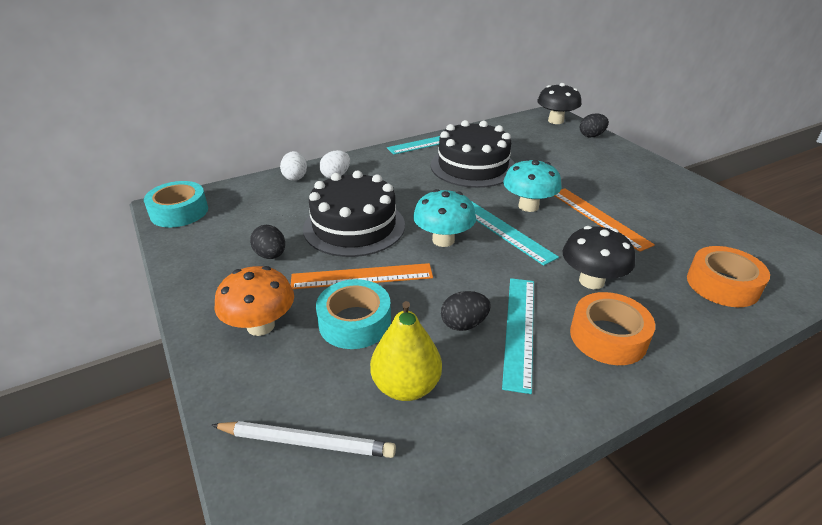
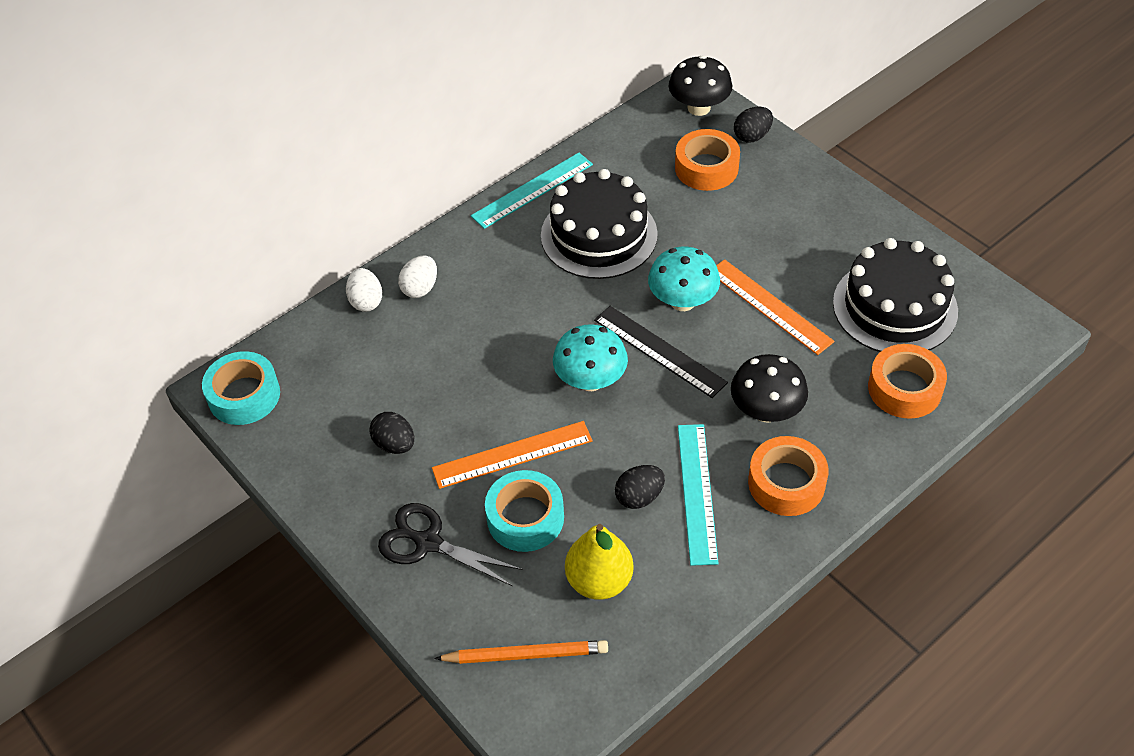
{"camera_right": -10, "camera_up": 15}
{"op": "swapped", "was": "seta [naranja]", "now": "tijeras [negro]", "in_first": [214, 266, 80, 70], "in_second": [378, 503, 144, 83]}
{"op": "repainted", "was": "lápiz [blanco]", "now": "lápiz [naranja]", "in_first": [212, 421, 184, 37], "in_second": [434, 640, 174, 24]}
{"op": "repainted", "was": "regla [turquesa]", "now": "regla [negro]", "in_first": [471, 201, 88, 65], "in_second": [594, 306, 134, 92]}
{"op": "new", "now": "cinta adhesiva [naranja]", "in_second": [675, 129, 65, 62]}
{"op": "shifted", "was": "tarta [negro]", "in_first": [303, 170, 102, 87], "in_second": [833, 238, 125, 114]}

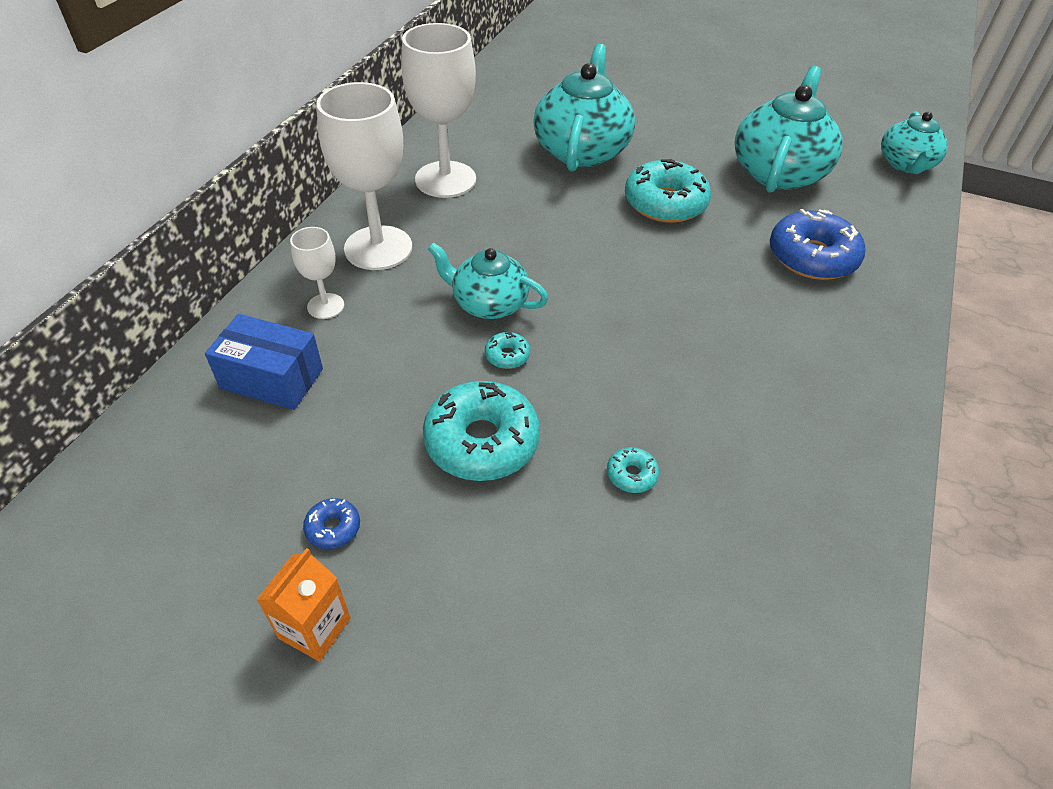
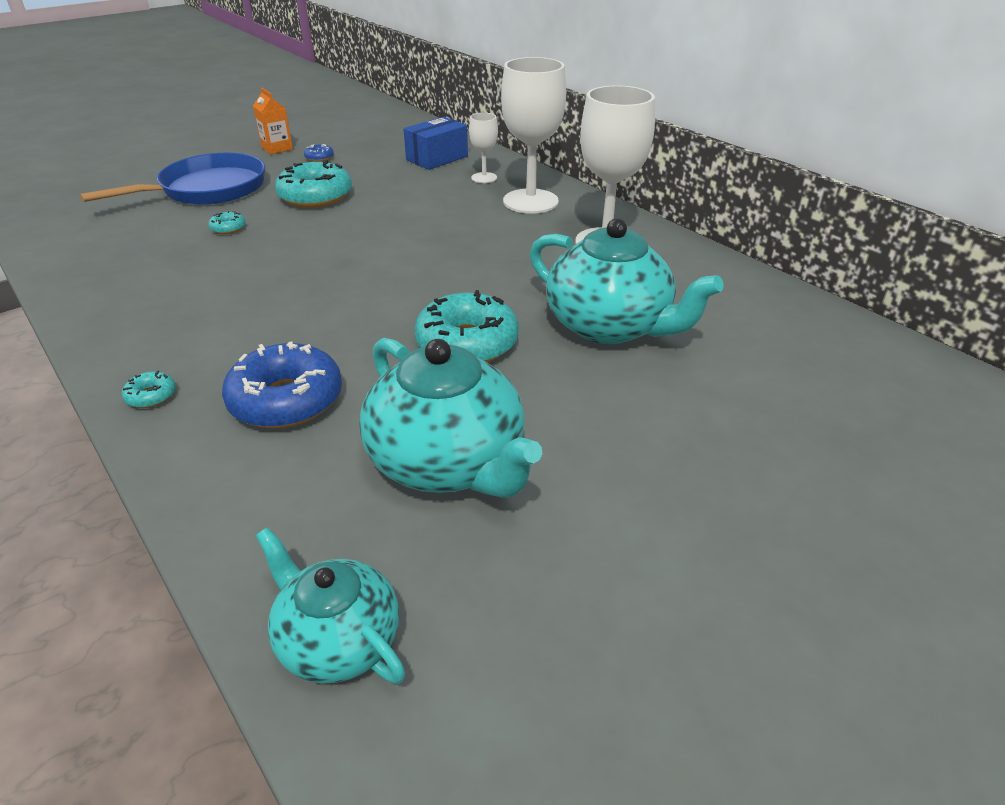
{"camera_right": 120, "camera_up": -10}
{"op": "new", "now": "sartén [azul]", "in_second": [80, 153, 185, 52]}
{"op": "shifted", "was": "rosquilla [turquesa]", "in_first": [485, 332, 45, 37], "in_second": [122, 370, 54, 38]}
{"op": "gone", "was": "tetera [turquesa]", "in_first": [428, 242, 120, 77]}

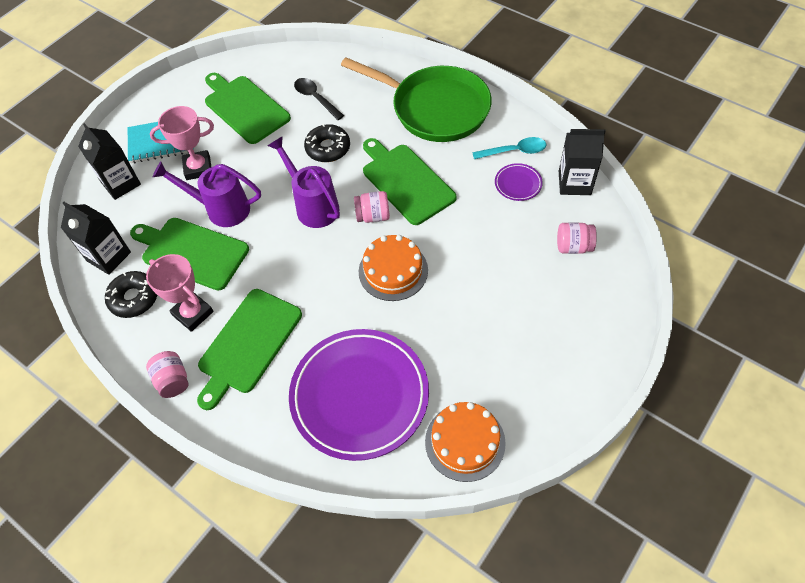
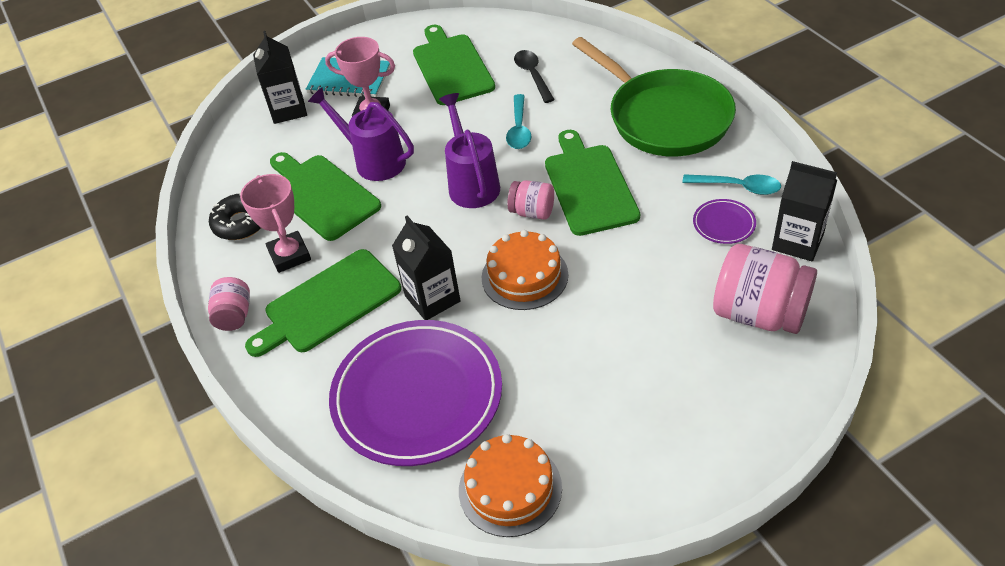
{"camera_right": 25, "camera_up": -10}
{"op": "shifted", "was": "cartón de leche [negro]", "in_first": [61, 202, 70, 73], "in_second": [392, 216, 69, 104]}
{"op": "swapped", "was": "rosquilla [negro]", "now": "cuchara [turquesa]", "in_first": [304, 124, 46, 38], "in_second": [506, 94, 26, 55]}
{"op": "scaled", "was": "tarro [rosa]", "in_first": [557, 223, 40, 31], "in_second": [713, 244, 104, 90], "ratio": 1.85}

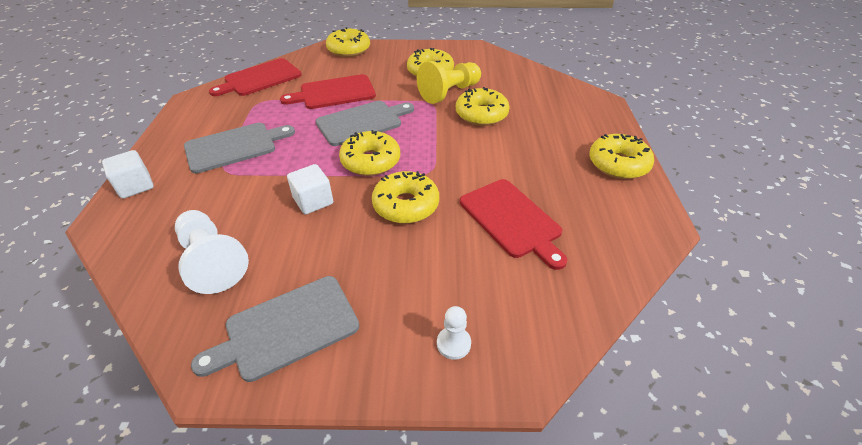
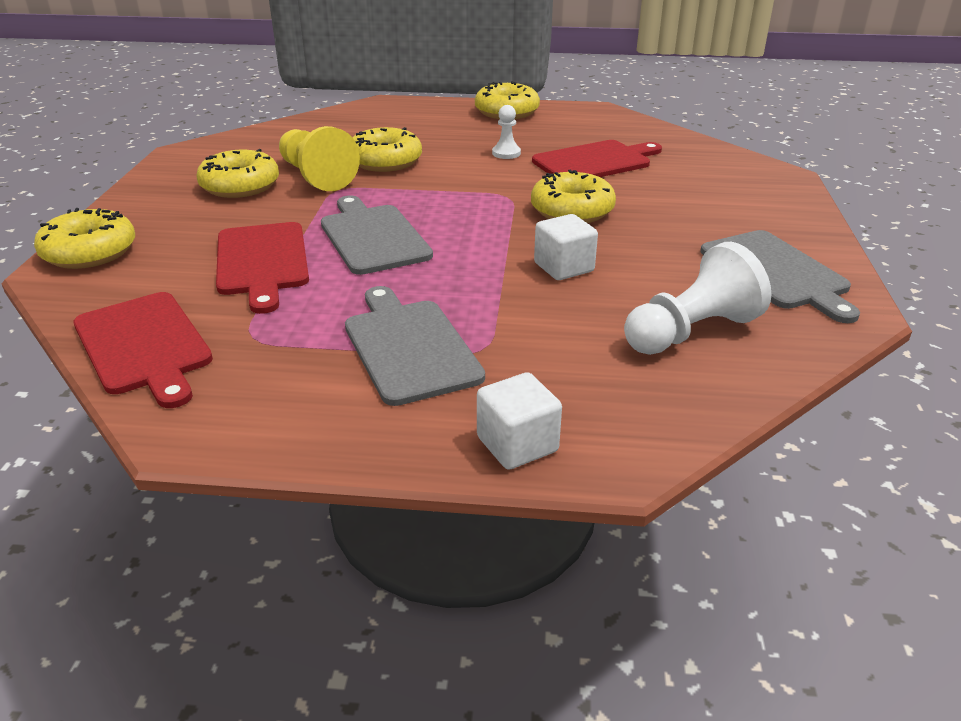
{"camera_right": -85, "camera_up": -10}
{"op": "shifted", "was": "peón [blanco]", "in_first": [437, 306, 34, 54], "in_second": [492, 105, 29, 54]}
{"op": "gone", "was": "rosquilla [amarillo]", "in_first": [339, 130, 61, 46]}

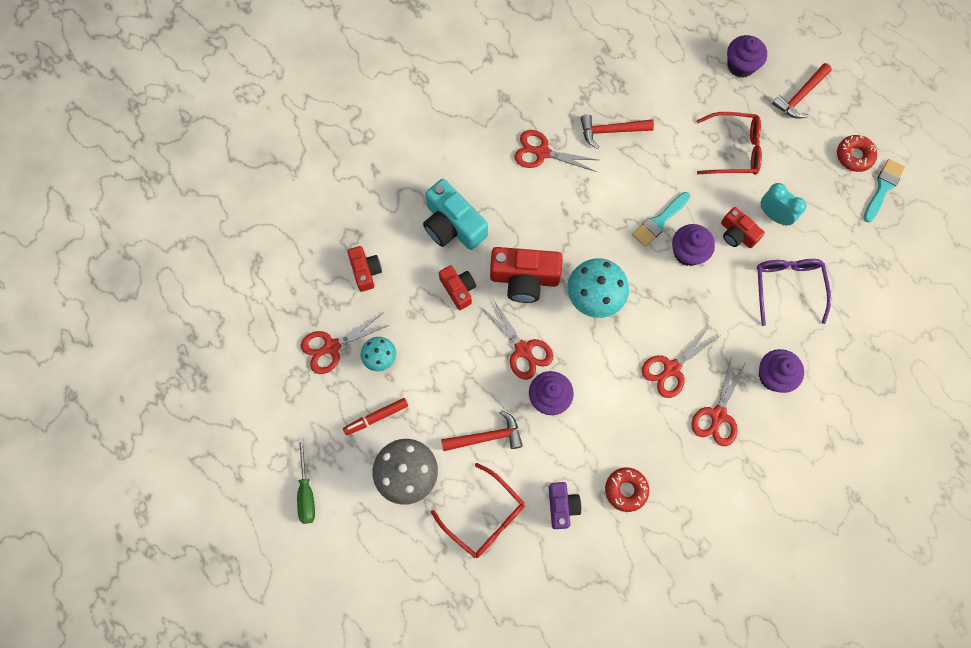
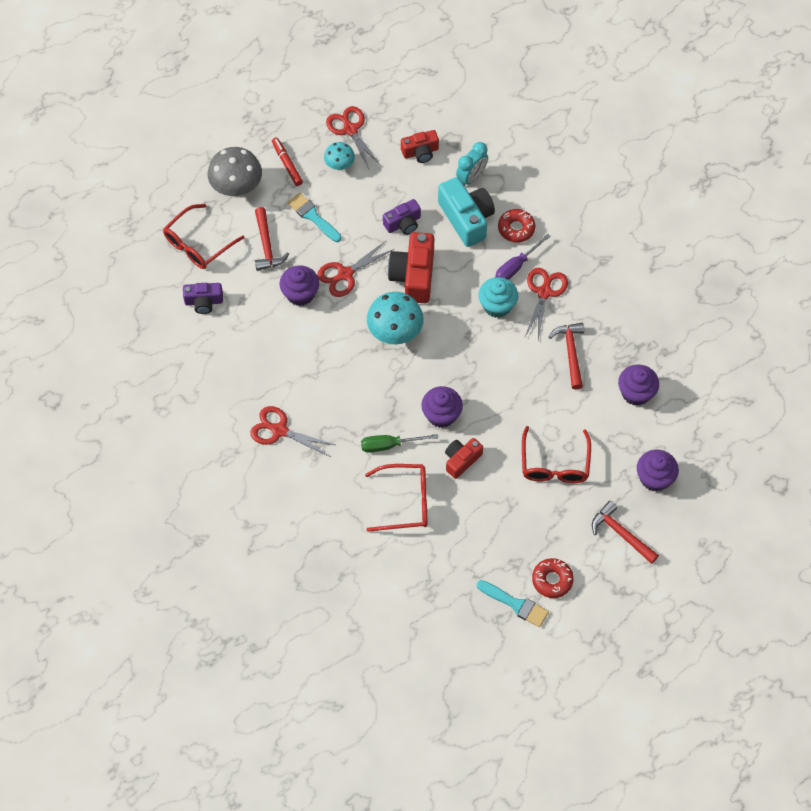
{"camera_right": 90, "camera_up": -10}
{"op": "shifted", "was": "pincel [turquesa]", "in_first": [632, 192, 58, 55], "in_second": [287, 193, 54, 49]}
{"op": "shifted", "was": "destornillador [verde]", "in_first": [297, 438, 18, 86], "in_second": [361, 434, 77, 18]}
{"op": "repainted", "was": "gafas [morado]", "now": "gafas [rojo]", "in_first": [757, 259, 74, 67], "in_second": [365, 464, 62, 68]}
{"op": "repainted", "was": "cámara [rojo]", "now": "cámara [morado]", "in_first": [439, 265, 37, 45], "in_second": [383, 199, 38, 36]}
{"op": "rotated", "was": "cámara [turquesa]", "in_first": [423, 179, 65, 71], "in_second": [438, 177, 57, 70], "clockwise": 105}
{"op": "shifted", "was": "despertador [turquesa]", "in_first": [760, 183, 47, 43], "in_second": [456, 142, 32, 44]}
{"op": "new", "now": "magdalena [turquesa]", "in_second": [478, 277, 40, 41]}
{"op": "new", "now": "destornillador [morado]", "in_second": [495, 234, 56, 46]}
{"op": "shifted", "was": "rosquilla [rojo]", "in_first": [605, 467, 44, 45], "in_second": [498, 209, 37, 34]}
{"op": "shifted", "was": "magdalena [morado]", "in_first": [759, 349, 45, 44], "in_second": [618, 364, 41, 42]}
{"op": "gone", "was": "tijeras [rojo]", "in_first": [642, 327, 79, 71]}

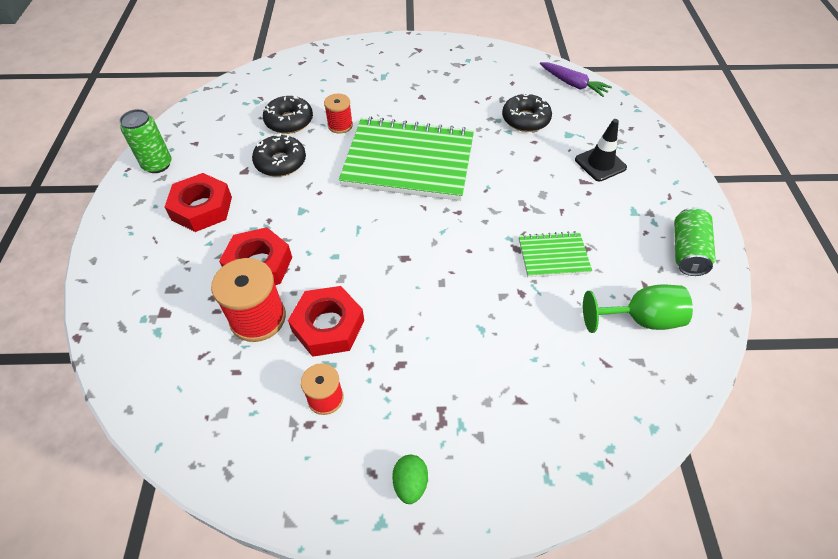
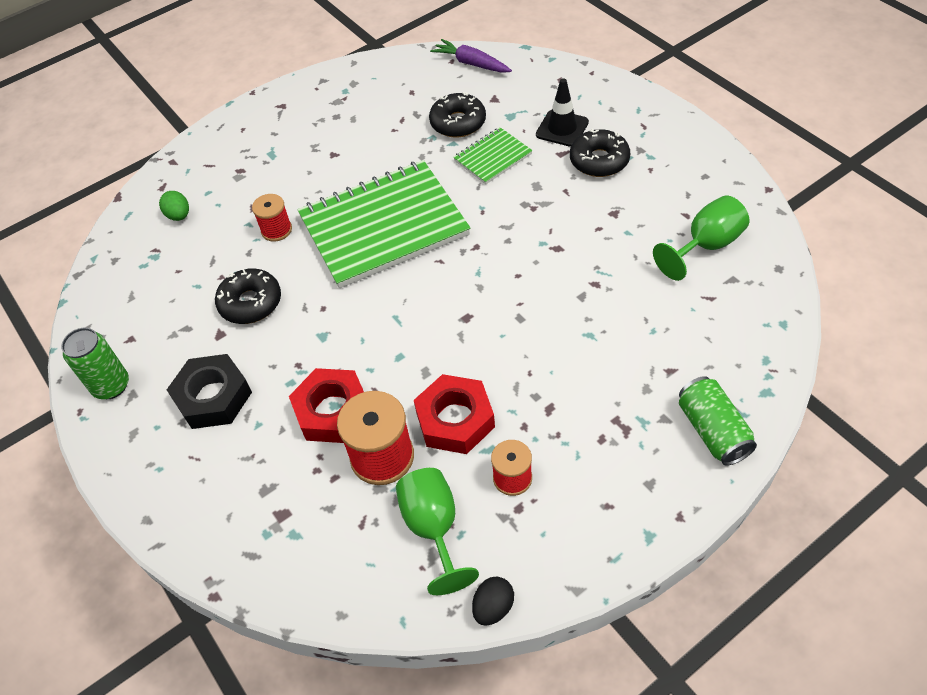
{"camera_right": -30, "camera_up": 0}
{"op": "shifted", "was": "huevo [verde]", "in_first": [392, 455, 36, 49], "in_second": [159, 191, 30, 30]}
{"op": "repainted", "was": "tuerca [rojo]", "now": "tuerca [negro]", "in_first": [165, 173, 67, 59], "in_second": [167, 354, 85, 75]}
{"op": "new", "now": "copa [verde]", "in_second": [396, 468, 83, 127]}
{"op": "rotated", "was": "zanahoria [morado]", "in_first": [540, 62, 72, 35], "in_second": [430, 39, 82, 34], "clockwise": -150}
{"op": "shifted", "was": "cuaderno [verde]", "in_first": [519, 231, 73, 46], "in_second": [453, 127, 80, 58]}
{"op": "new", "now": "huevo [negro]", "in_second": [472, 577, 42, 49]}
{"op": "shifted", "was": "rosquilla [negro]", "in_first": [263, 95, 50, 39], "in_second": [570, 129, 60, 48]}
{"op": "shifted", "was": "lata [verde]", "in_first": [674, 207, 42, 69], "in_second": [679, 376, 78, 90]}

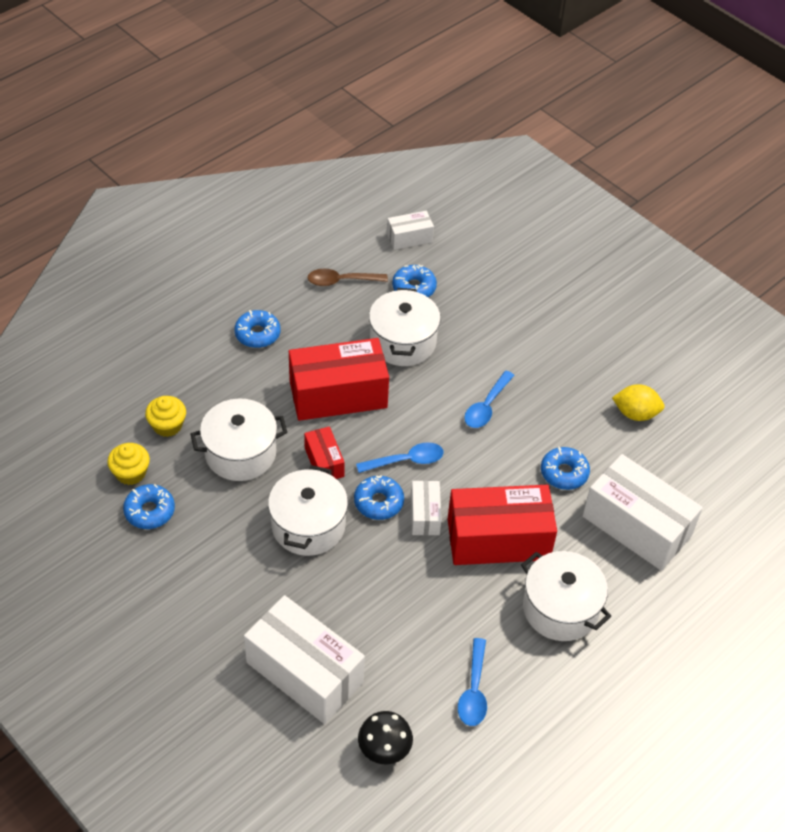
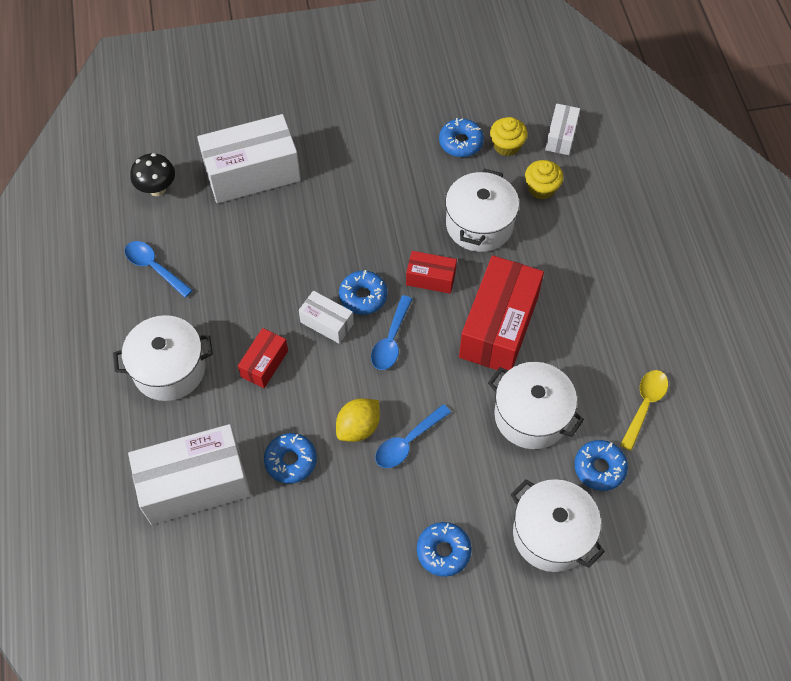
{"camera_right": 125, "camera_up": 10}
{"op": "scaled", "was": "caja [rojo]", "in_first": [448, 485, 109, 80], "in_second": [238, 328, 50, 60], "ratio": 0.5}
{"op": "shifted", "was": "limón [amarillo]", "in_first": [612, 384, 53, 37], "in_second": [336, 398, 44, 44]}
{"op": "rotated", "was": "cuchara [azul]", "in_first": [464, 371, 51, 57], "in_second": [375, 404, 76, 64], "clockwise": -105}
{"op": "shifted", "was": "rosquilla [azul]", "in_first": [234, 310, 46, 38], "in_second": [417, 522, 55, 55]}
{"op": "shifted", "was": "olla [blanco]", "in_first": [268, 465, 80, 91], "in_second": [510, 479, 95, 93]}
{"op": "shifted", "was": "caja [blanco]", "in_first": [387, 211, 47, 39], "in_second": [545, 104, 35, 51]}
{"op": "repainted", "was": "cuchara [marrón]", "now": "cuchara [amarillo]", "in_first": [308, 269, 80, 17], "in_second": [620, 370, 48, 81]}

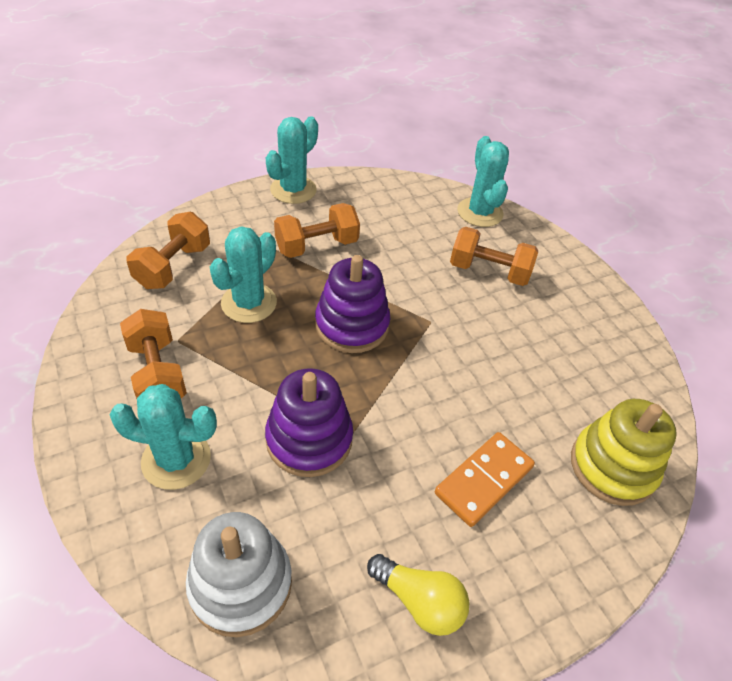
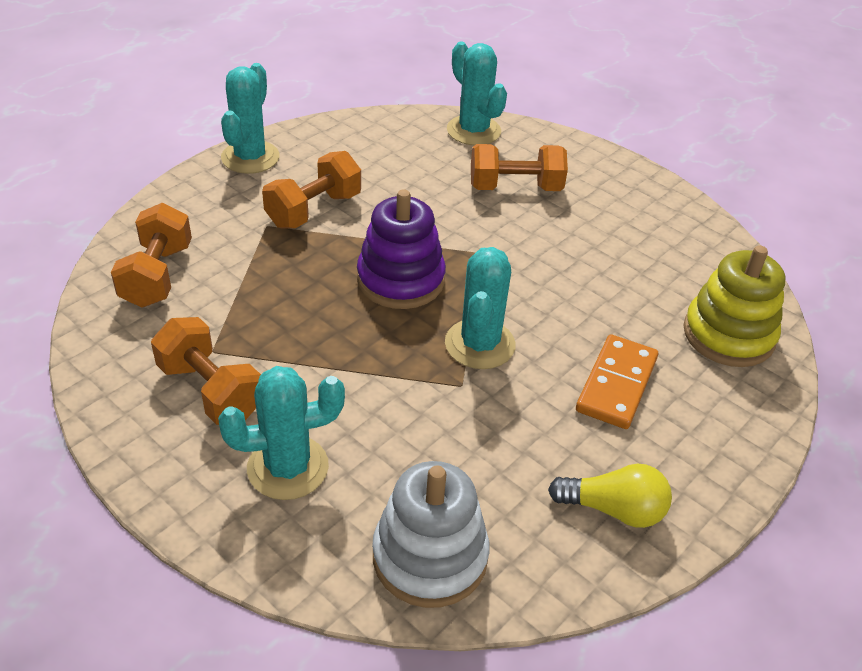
{"camera_right": -20, "camera_up": -5}
{"op": "shifted", "was": "cactus [turquesa]", "in_first": [210, 226, 67, 97], "in_second": [445, 247, 71, 122]}
{"op": "gone", "was": "juguete apilable [morado]", "in_first": [265, 368, 88, 109]}

